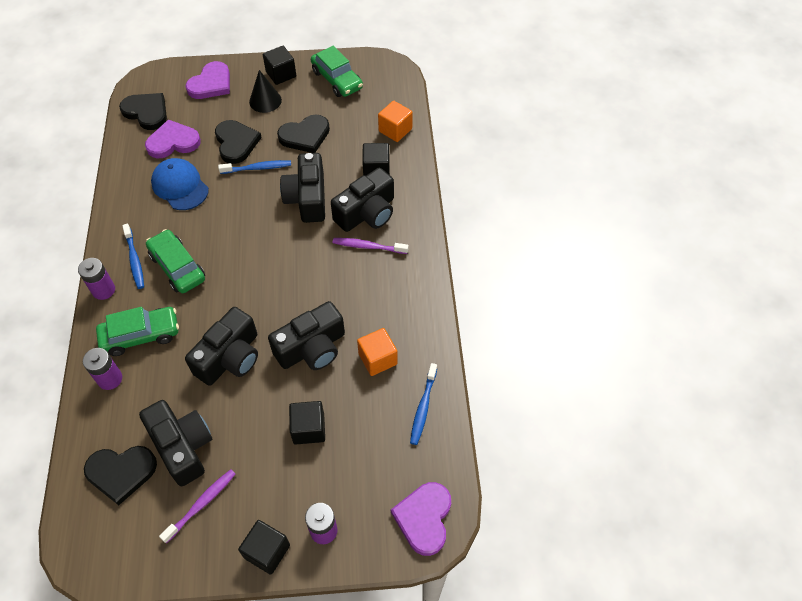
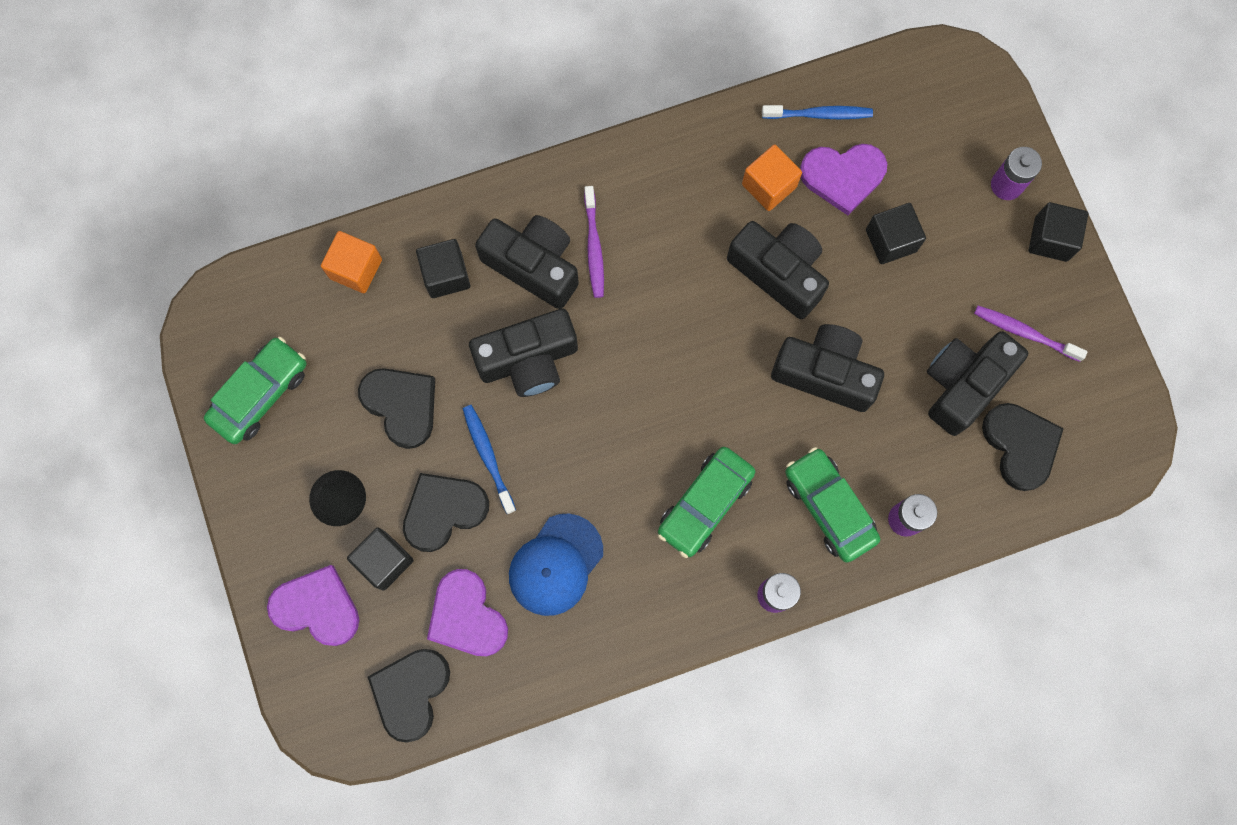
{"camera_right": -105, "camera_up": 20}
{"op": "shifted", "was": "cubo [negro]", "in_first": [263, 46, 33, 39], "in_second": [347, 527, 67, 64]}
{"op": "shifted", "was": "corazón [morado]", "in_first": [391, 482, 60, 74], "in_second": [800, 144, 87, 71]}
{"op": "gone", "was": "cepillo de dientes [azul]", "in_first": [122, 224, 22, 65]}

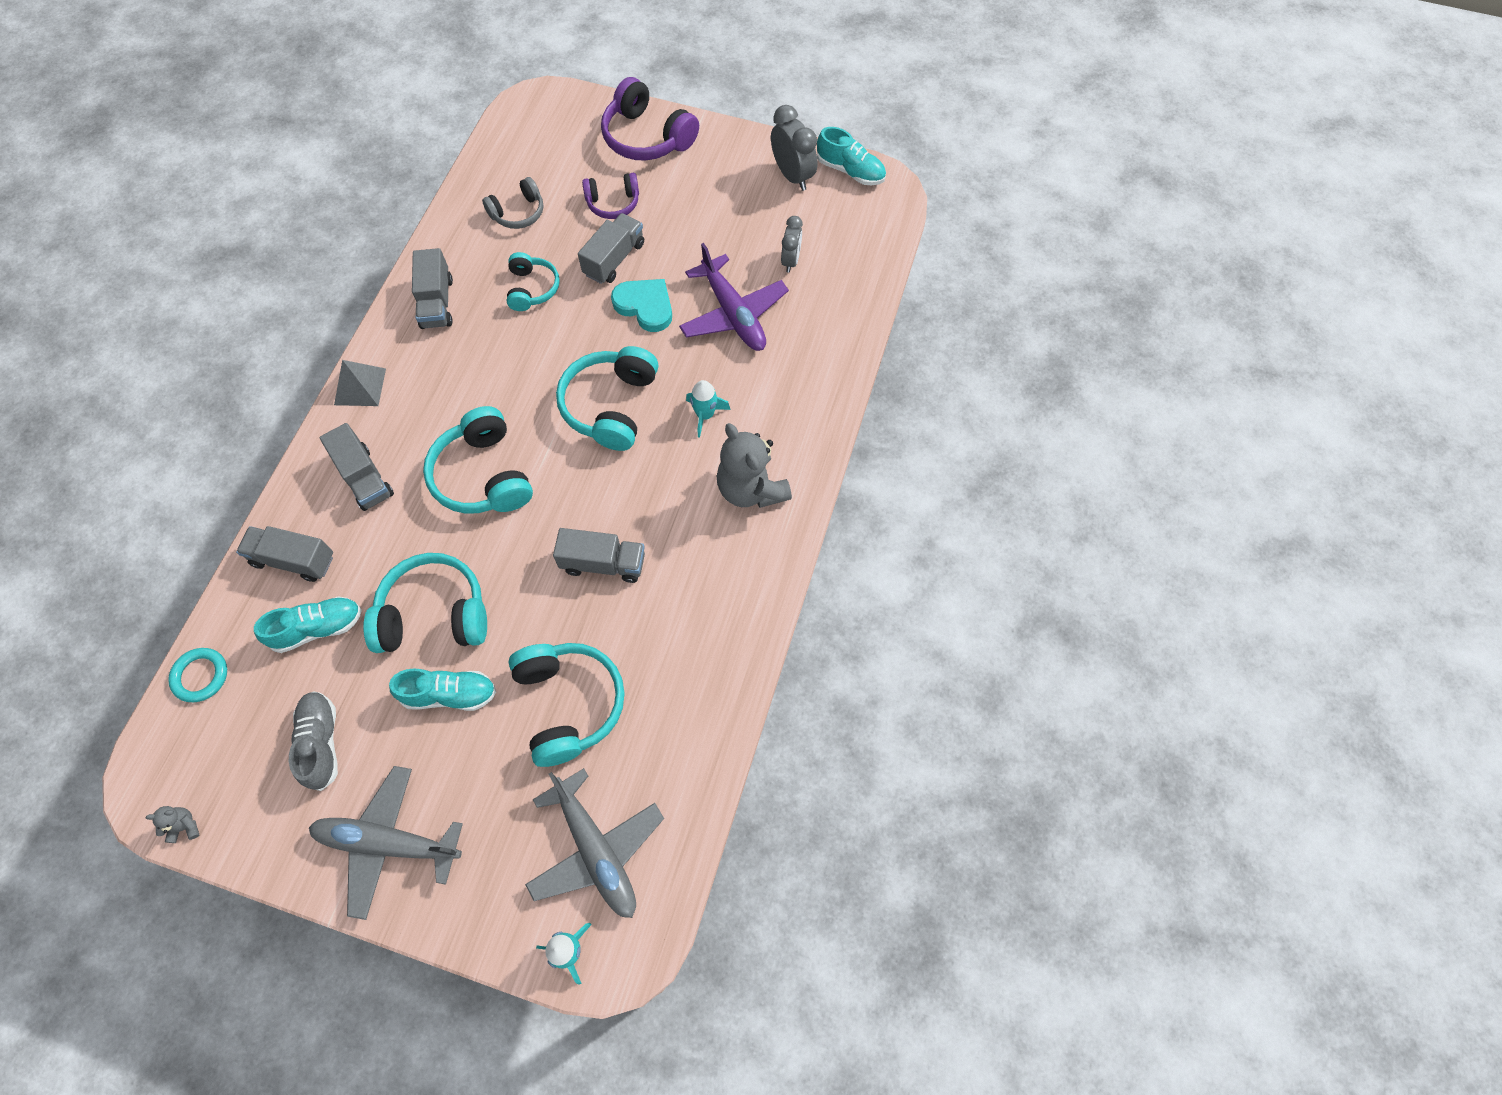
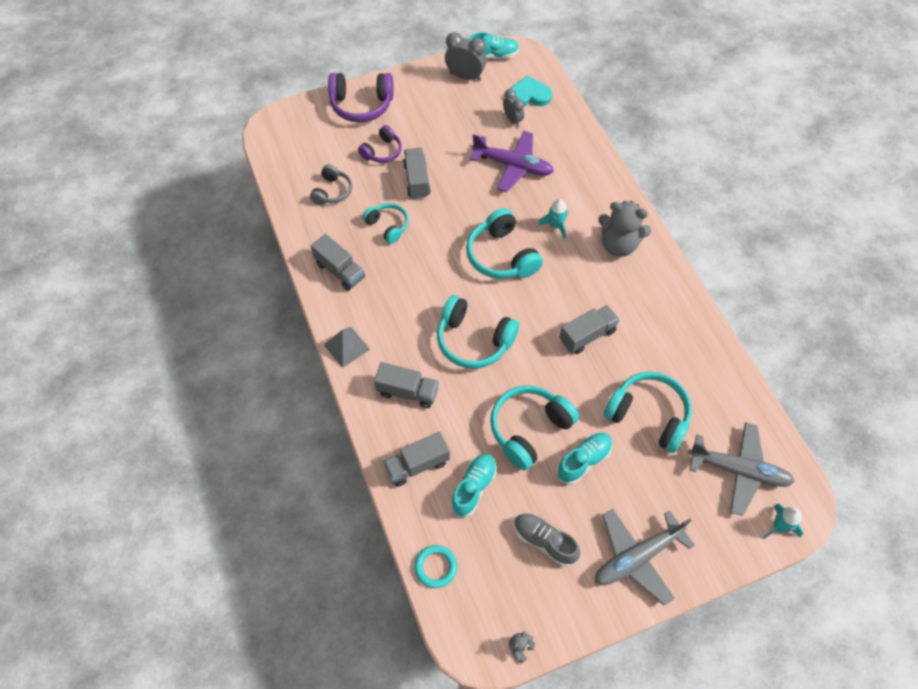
{"camera_right": -40, "camera_up": -5}
{"op": "shifted", "was": "corazón [turquesa]", "in_first": [611, 279, 61, 53], "in_second": [510, 75, 42, 32]}

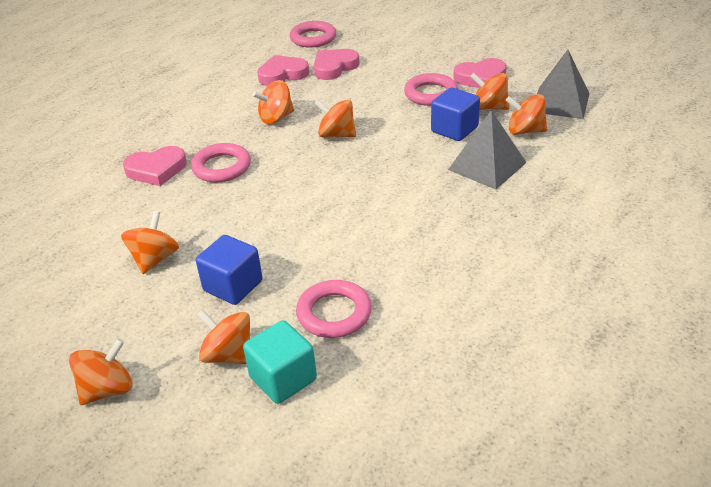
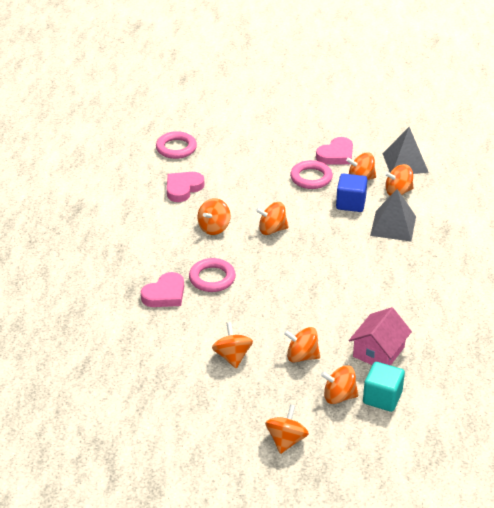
{"camera_right": -30, "camera_up": 0}
{"op": "swapped", "was": "cubo [azul]", "now": "peonza [naranja]", "in_first": [196, 235, 67, 70], "in_second": [284, 327, 36, 35]}
{"op": "swapped", "was": "anillo [rosa]", "now": "casa [rosa]", "in_first": [296, 280, 76, 58], "in_second": [349, 307, 63, 59]}
{"op": "gone", "was": "corazón [rosa]", "in_first": [314, 49, 46, 31]}

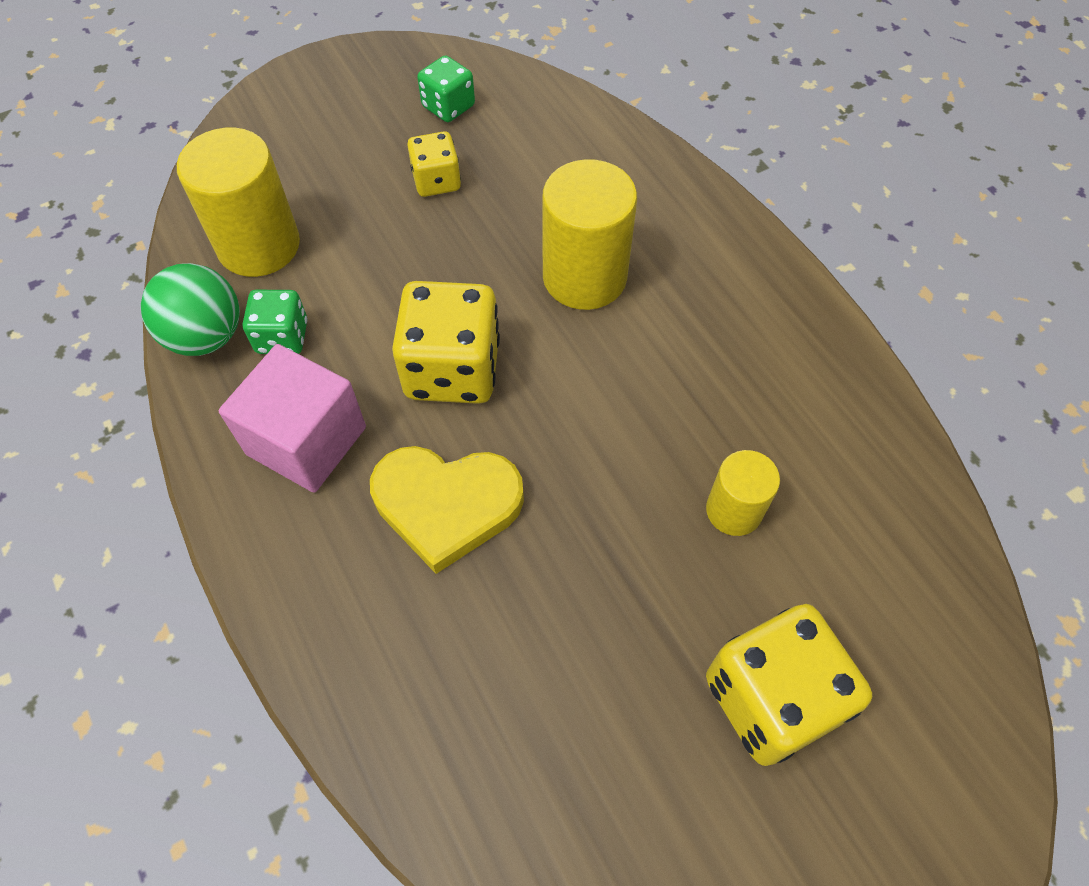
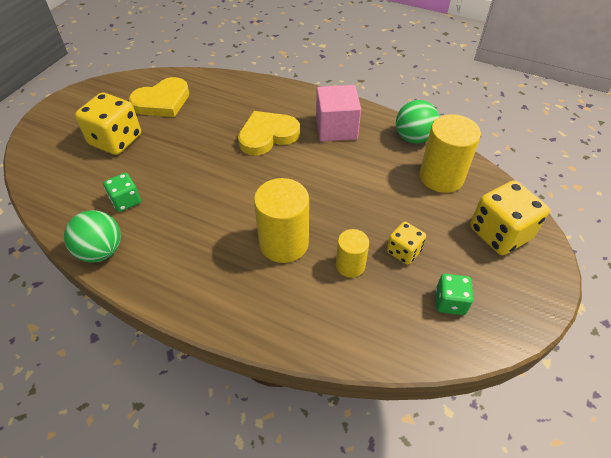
{"camera_right": 145, "camera_up": -10}
{"op": "new", "now": "pelota [verde]", "in_second": [64, 210, 57, 53]}
{"op": "shifted", "was": "dado [verde]", "in_first": [243, 290, 64, 64], "in_second": [103, 173, 38, 39]}
{"op": "new", "now": "corazón [amarillo]", "in_second": [129, 77, 60, 40]}
{"op": "shifted", "was": "cilindro [amarillo]", "in_first": [706, 450, 74, 86], "in_second": [336, 229, 33, 49]}
{"op": "shifted", "was": "dado [amarillo]", "in_first": [392, 281, 108, 123], "in_second": [470, 181, 79, 74]}

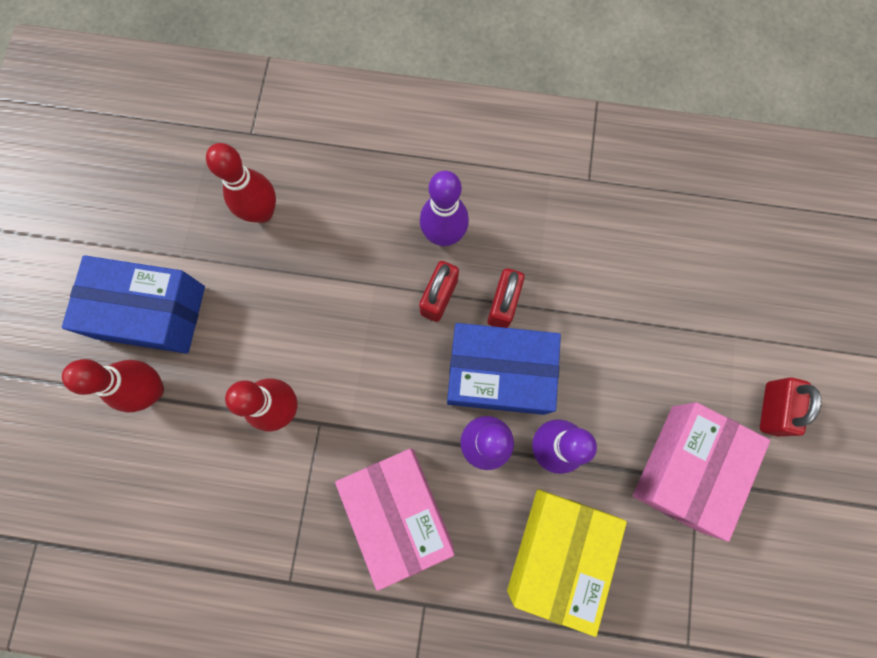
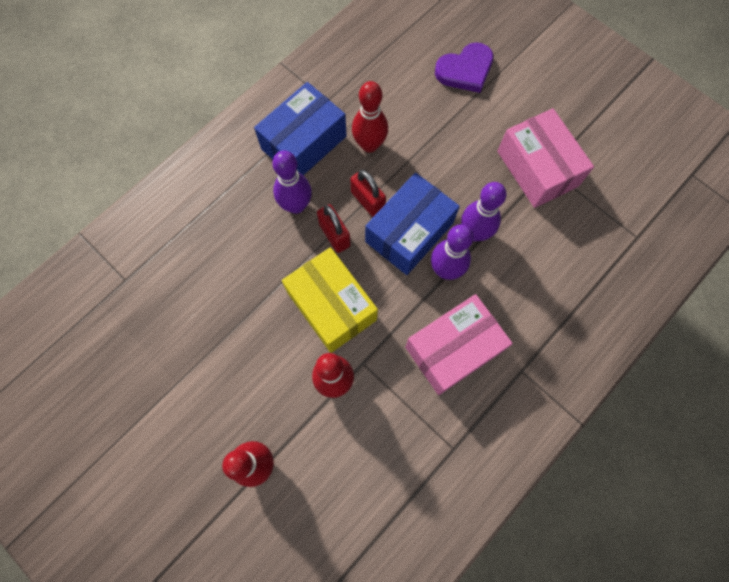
{"camera_right": -55, "camera_up": -5}
{"op": "shifted", "was": "caja [azul]", "in_first": [62, 255, 143, 99], "in_second": [254, 82, 93, 93]}
{"op": "shifted", "was": "caja [amarillo]", "in_first": [507, 489, 120, 148], "in_second": [282, 247, 96, 106]}
{"op": "shifted", "was": "bolo [rojo]", "in_first": [206, 143, 70, 80], "in_second": [352, 81, 36, 72]}
{"op": "rotated", "was": "caja [rosa]", "in_first": [335, 449, 119, 142], "in_second": [405, 294, 108, 101], "clockwise": -45}
{"op": "new", "now": "corazón [morado]", "in_second": [435, 42, 59, 51]}
{"op": "gone", "was": "candado [rojo]", "in_first": [760, 377, 61, 59]}

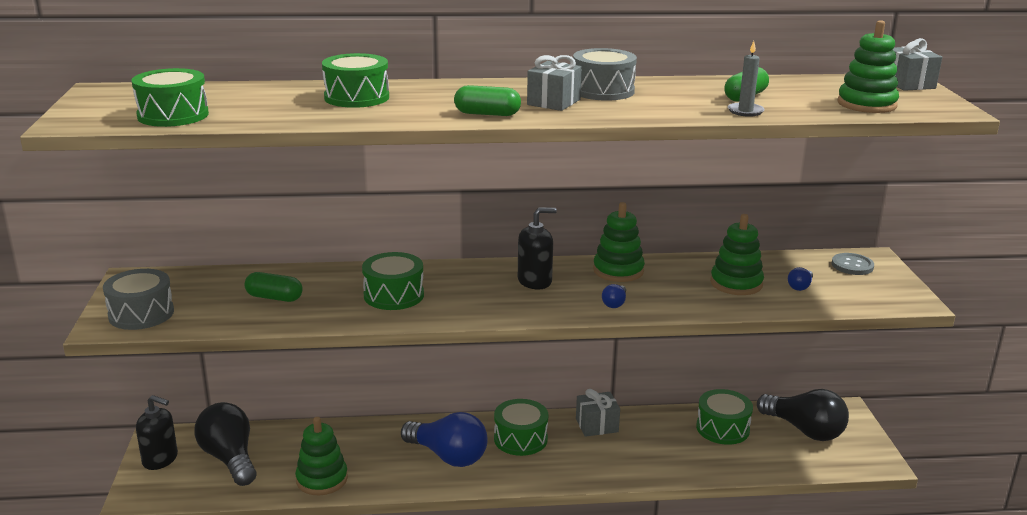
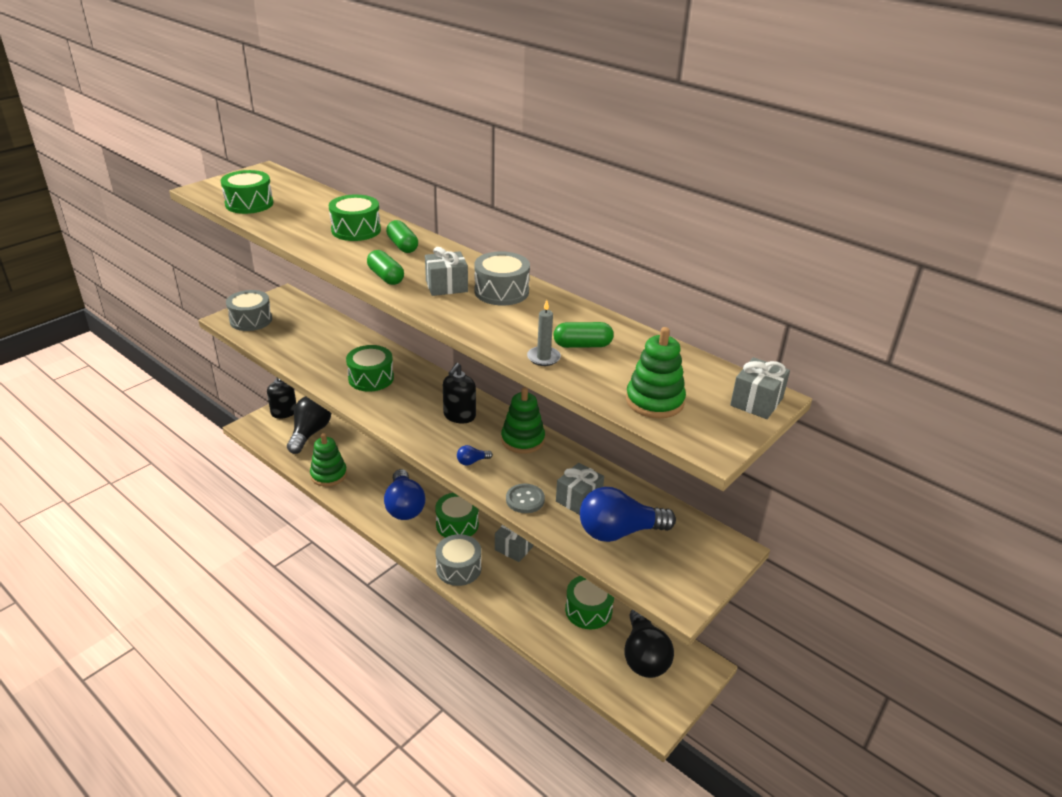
{"camera_right": 45, "camera_up": 10}
{"op": "shifted", "was": "cápsula [verde]", "in_first": [245, 272, 57, 30], "in_second": [386, 220, 32, 33]}
{"op": "new", "now": "tambor [gris]", "in_second": [436, 534, 45, 52]}
{"op": "rotated", "was": "dispensador de jabón [negro]", "in_first": [518, 207, 39, 82], "in_second": [443, 363, 33, 60], "clockwise": 90}
{"op": "shifted", "was": "botón [gris]", "in_first": [832, 253, 42, 22], "in_second": [506, 484, 39, 29]}
{"op": "swapped", "was": "juguete apilable [verde]", "now": "regalo [gris]", "in_first": [710, 214, 54, 81], "in_second": [556, 463, 48, 52]}
{"op": "scaled", "was": "bombilla [azul]", "in_first": [788, 267, 25, 24], "in_second": [580, 487, 96, 55], "ratio": 2.44}

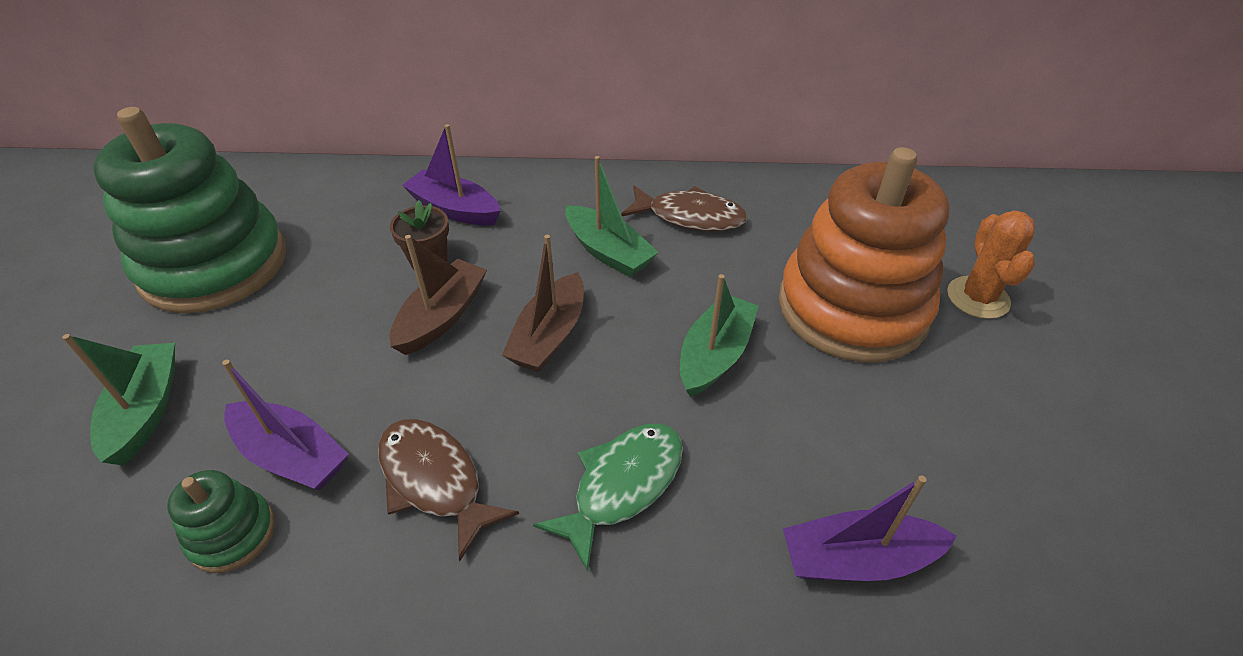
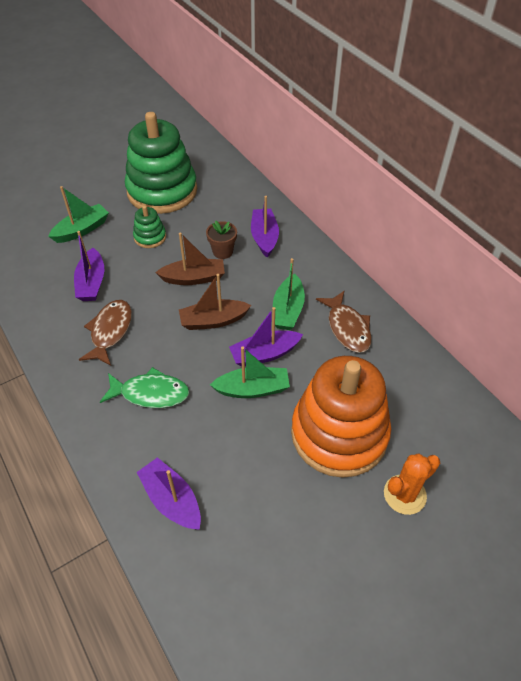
{"camera_right": 55, "camera_up": 5}
{"op": "shifted", "was": "juguete apilable [verde]", "in_first": [167, 470, 108, 103], "in_second": [133, 205, 33, 43]}
{"op": "new", "now": "barco [morado]", "in_second": [229, 307, 74, 59]}

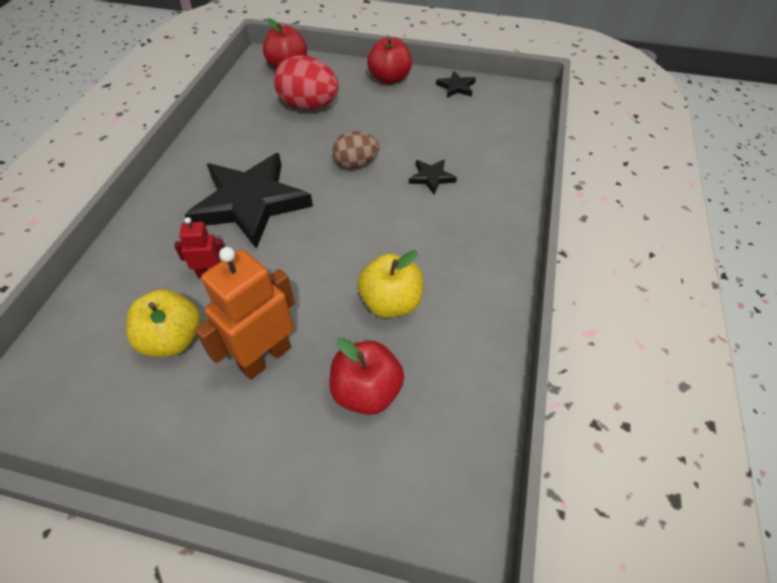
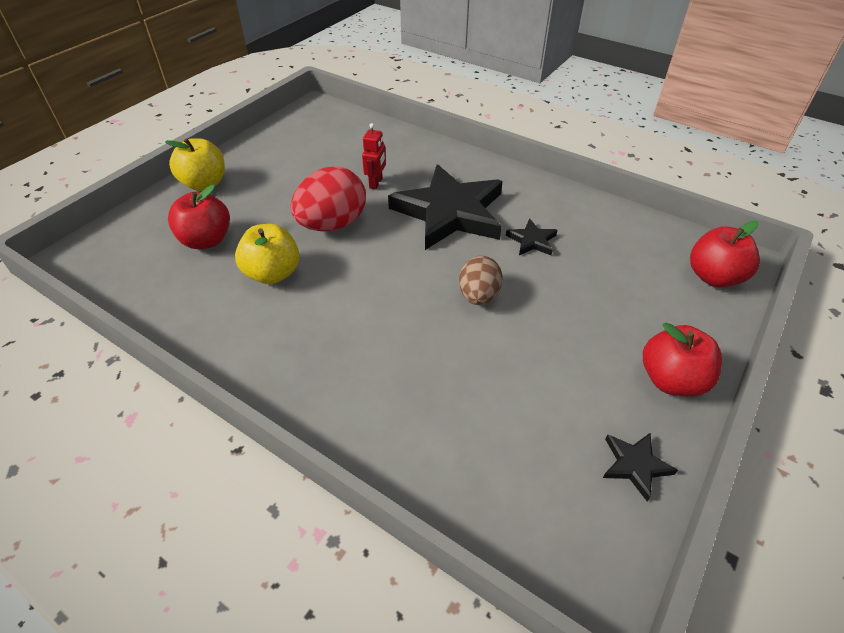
{"camera_right": 110, "camera_up": -5}
{"op": "shifted", "was": "manzana [amarillo]", "in_first": [126, 289, 75, 68], "in_second": [165, 138, 60, 53]}
{"op": "shifted", "was": "huevo [rojo]", "in_first": [274, 55, 65, 55], "in_second": [291, 166, 75, 65]}
{"op": "shifted", "was": "estrella [negro]", "in_first": [409, 159, 48, 35], "in_second": [506, 218, 51, 37]}
{"op": "gone", "was": "robot [naranja]", "in_first": [195, 247, 100, 133]}

